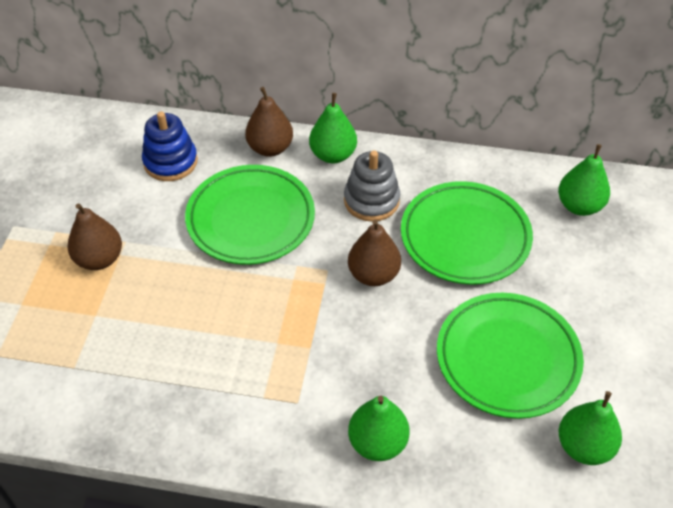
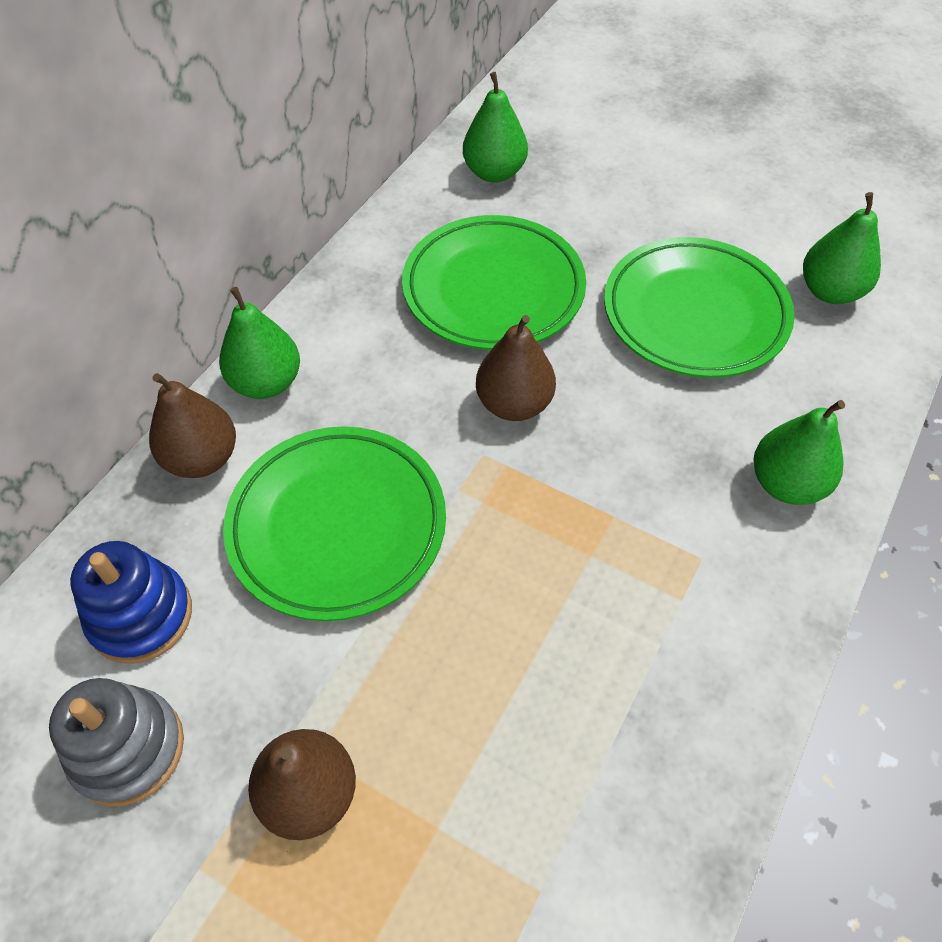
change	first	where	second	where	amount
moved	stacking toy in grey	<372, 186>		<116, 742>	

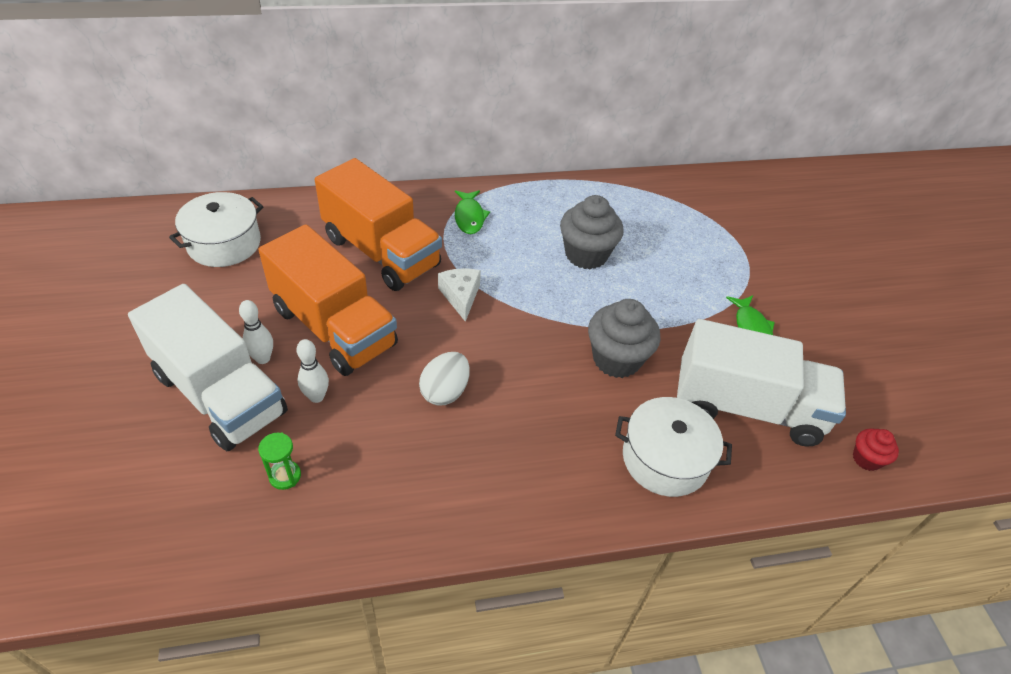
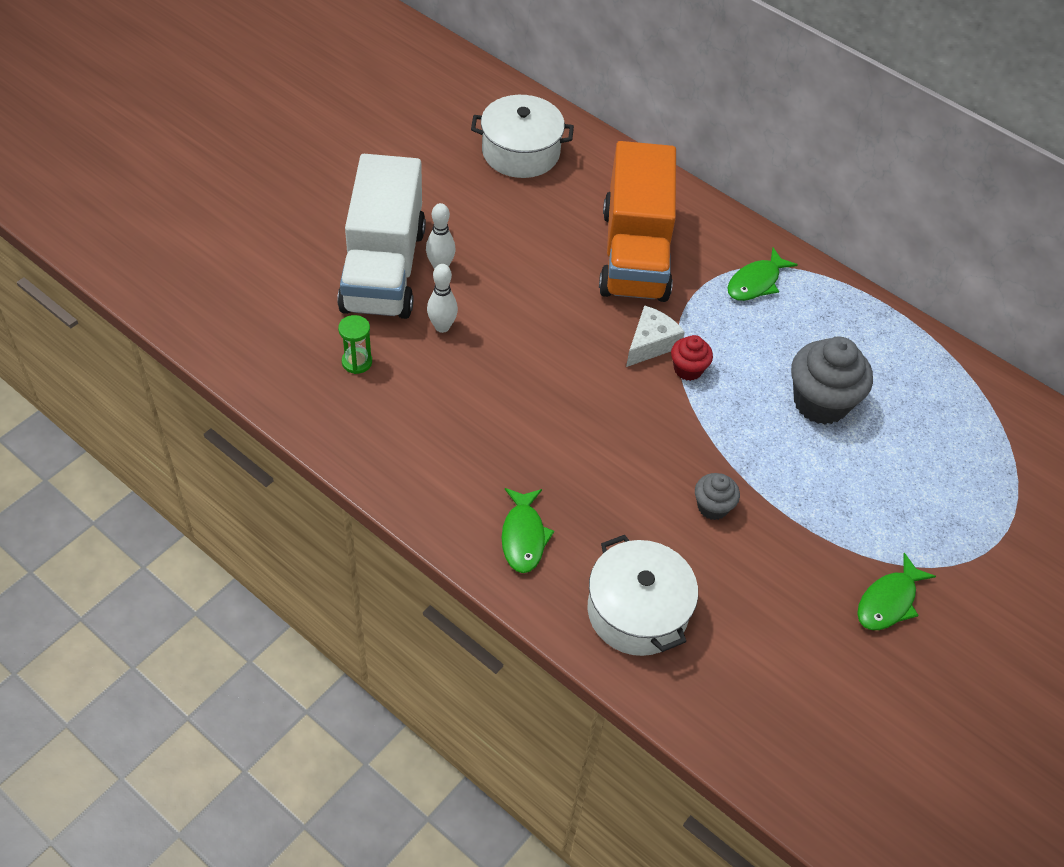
change	first	where	second	where	amount
added			fish in green	<527, 530>	
moved	cupcake in red	<876, 449>		<692, 358>	
resized	cupcake in grey	<624, 338>		<717, 496>	x0.53
removed	truck in orange	<328, 300>			
removed	egg in white	<444, 379>			
removed	truck in white	<761, 383>			

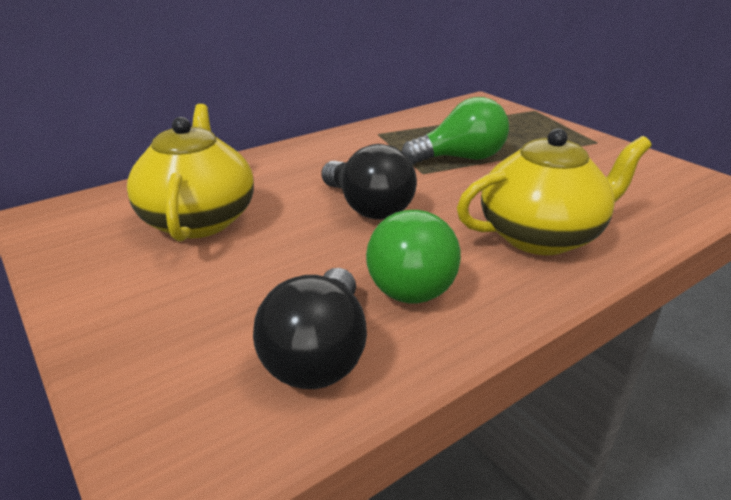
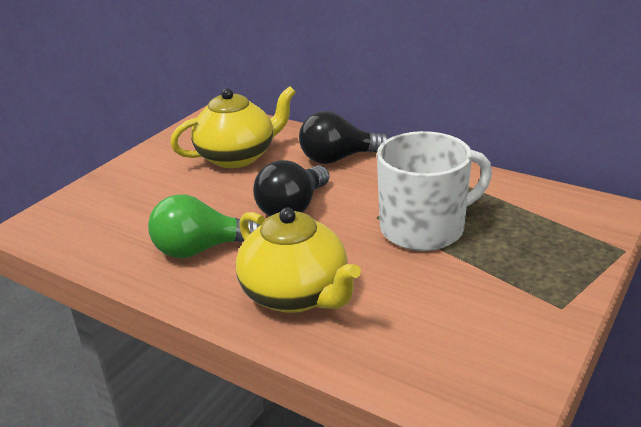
change	first	where	second	where	amount
moved	light bulb in black	<310, 328>		<344, 137>	
replaced	light bulb in green	<455, 130>	mug in white	<434, 191>	

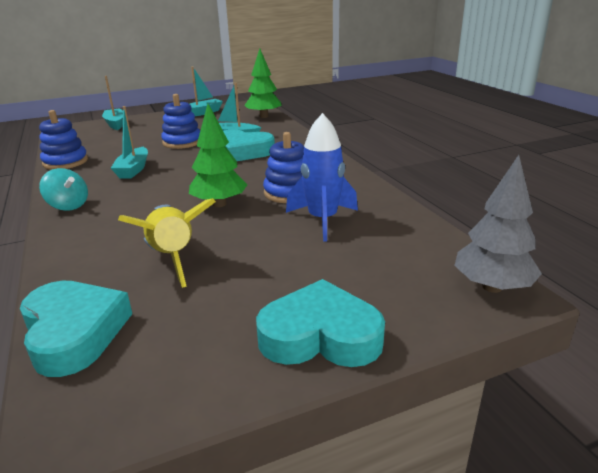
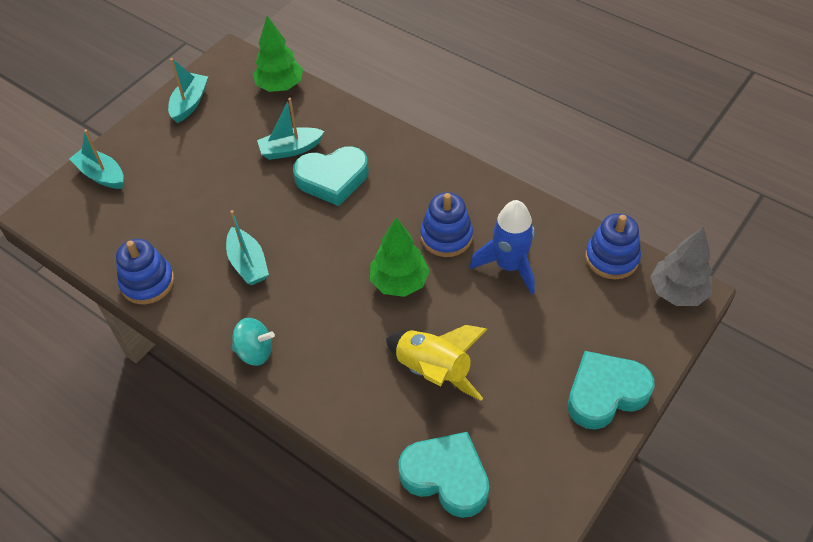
change	first	where	second	where	amount
moved	stacking toy in blue	<180, 121>		<613, 246>	

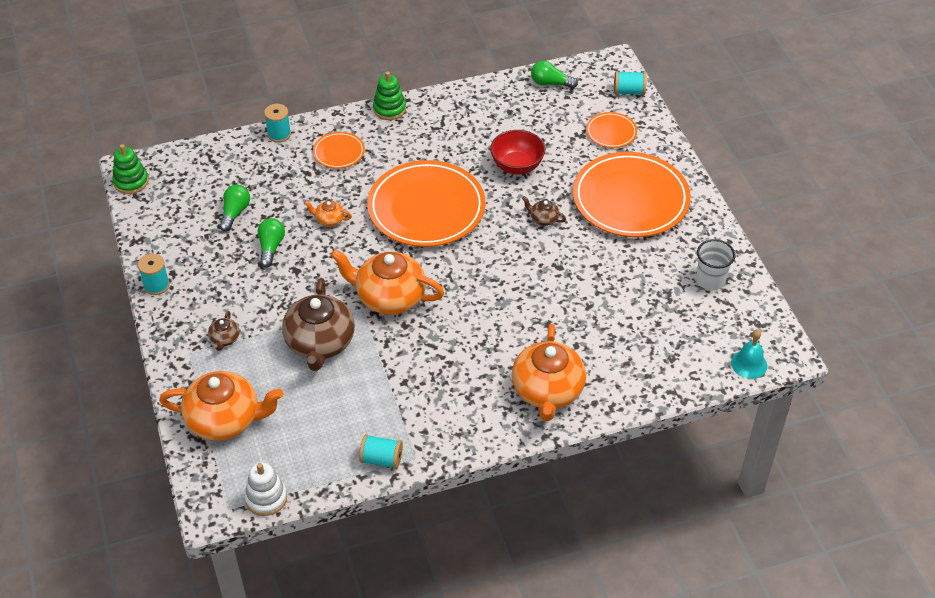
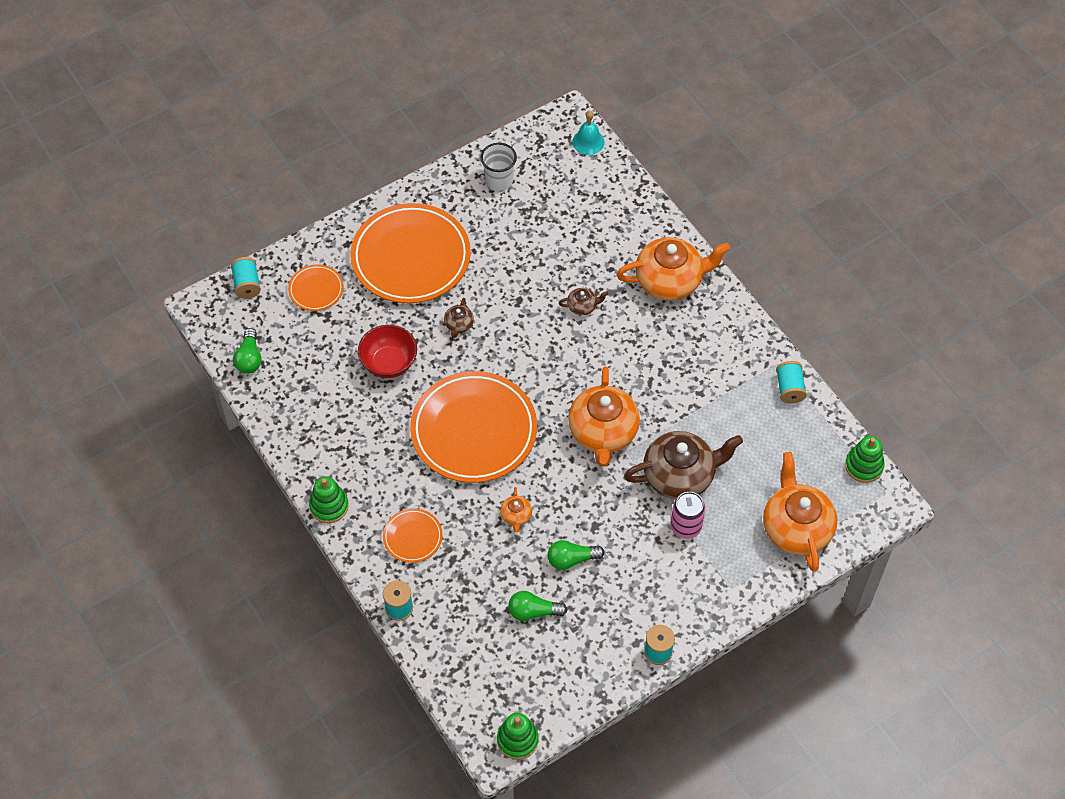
change	first	where	second	where	amount
moved	teapot in brown	<223, 331>		<583, 301>	
added			can in pink	<688, 515>	
recoloured	stacking toy in white	<266, 489>	stacking toy in green	<865, 459>	

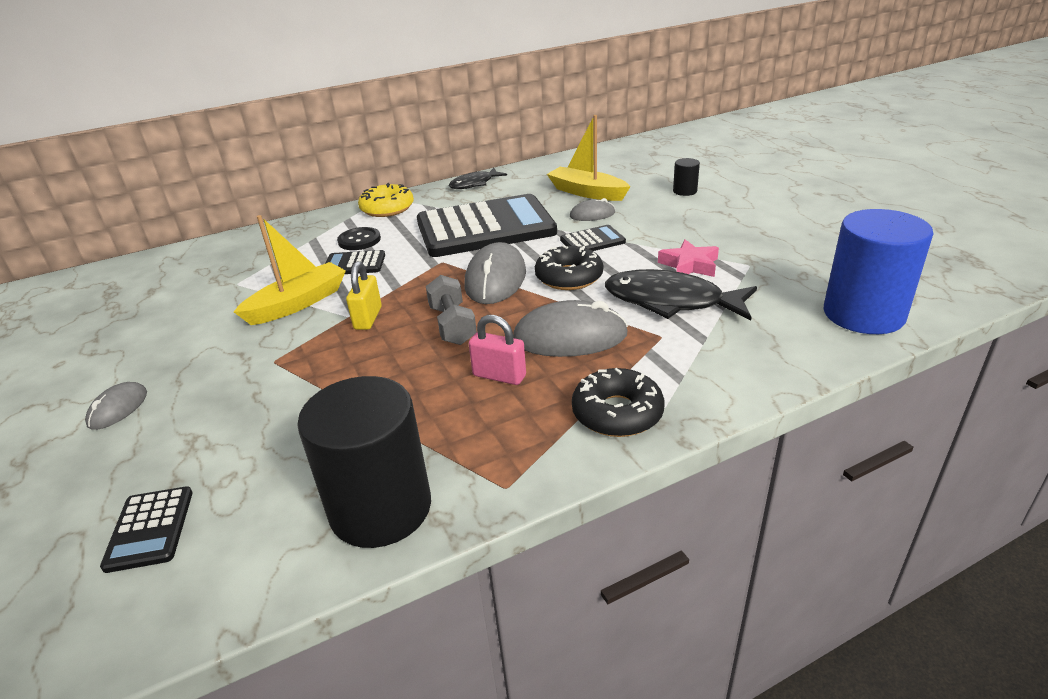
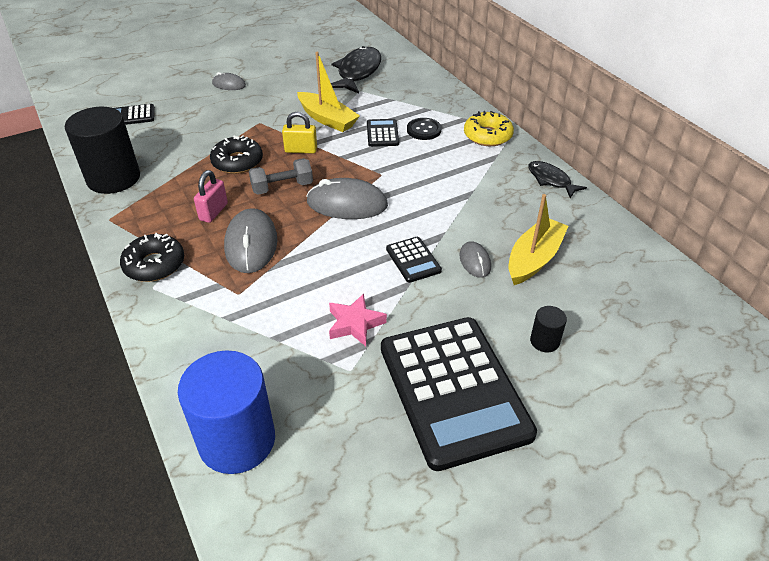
change	first	where	second	where	amount
moved	donut in black	<569, 267>		<236, 154>	
moved	fish in black	<681, 294>		<356, 69>	
moved	calculator in black	<487, 225>		<459, 394>	

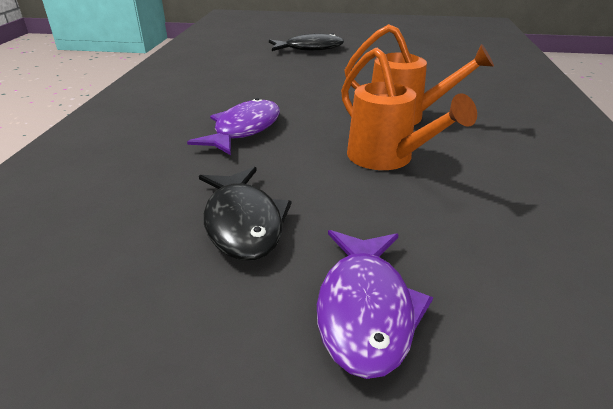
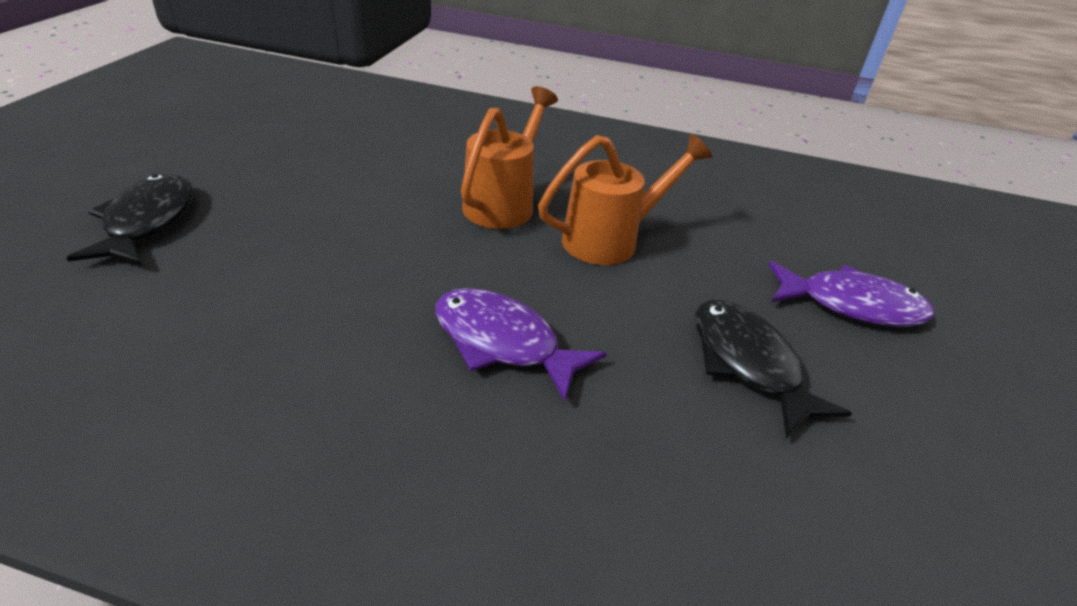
change	first	where	second	where	amount
turned	fish in black	<245, 214>		<773, 369>	105 degrees counterclockwise

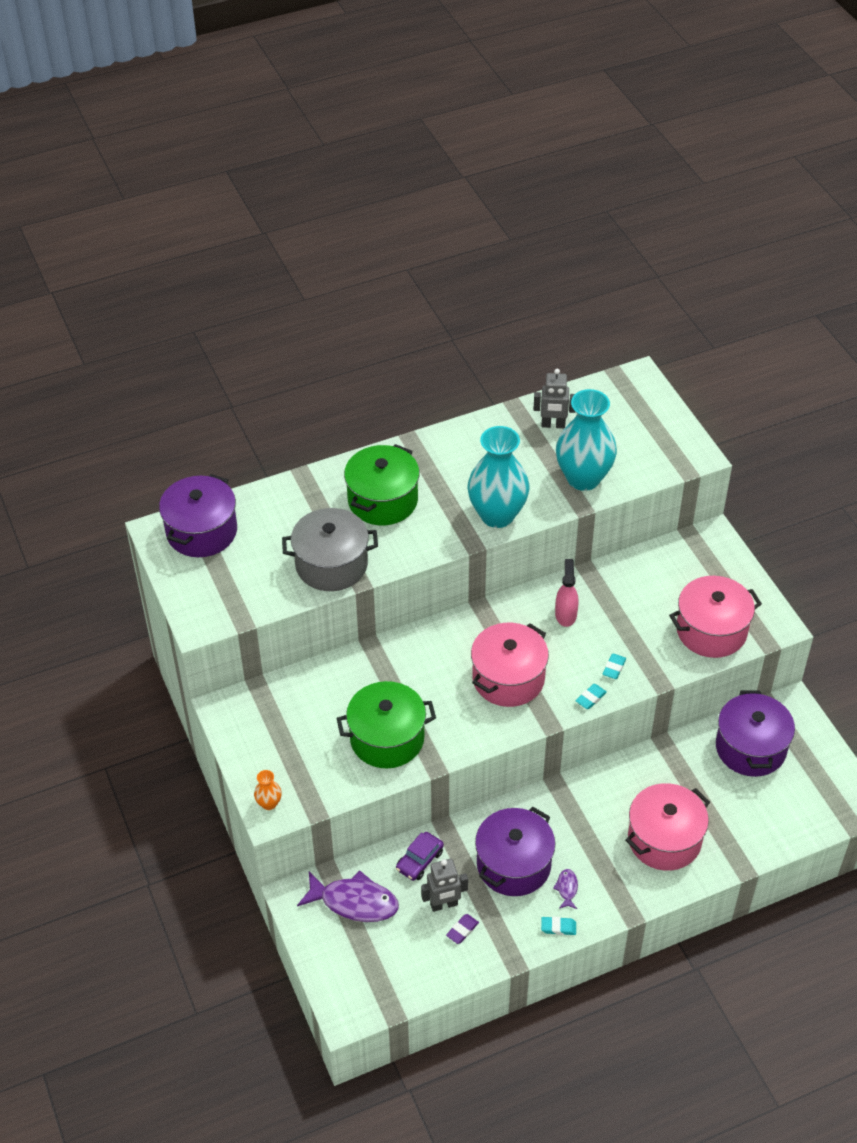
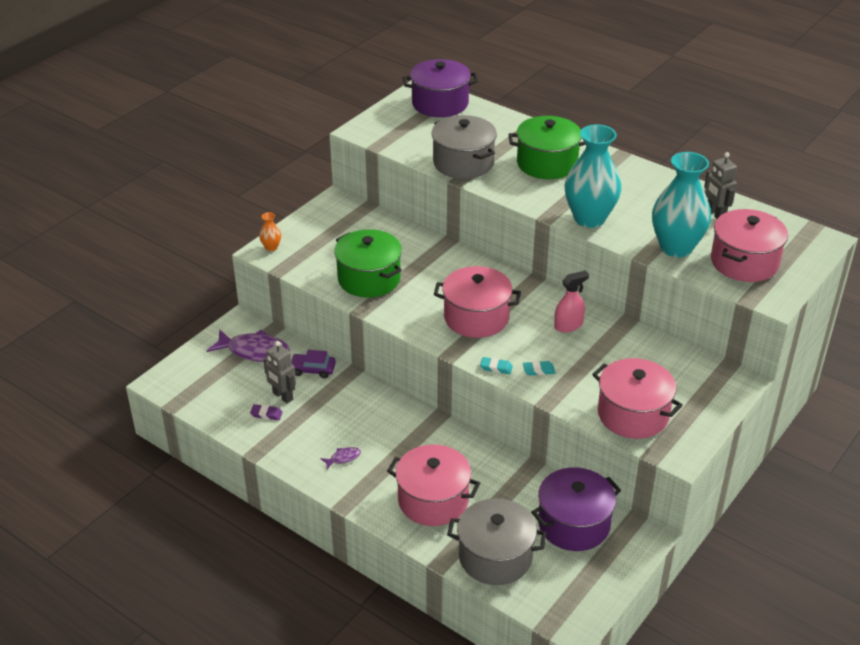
change	first	where	second	where	amount
turned	fish in purple	<348, 896>		<248, 345>	60 degrees counterclockwise
added			pot in grey	<496, 541>	
added			pot in pink	<749, 245>	
removed	pot in purple	<515, 851>			
removed	eraser in turquoise	<558, 926>			

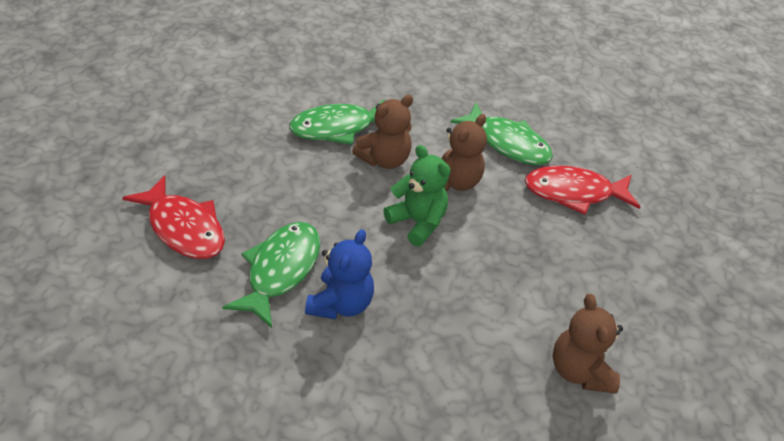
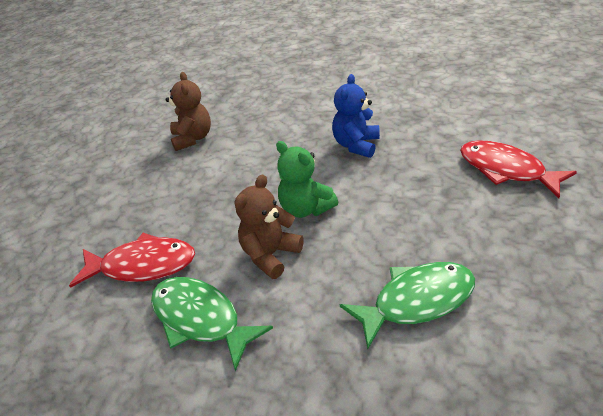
change	first	where	second	where	amount
removed	fish in green	<271, 275>			
removed	teddy bear in brown	<382, 132>			

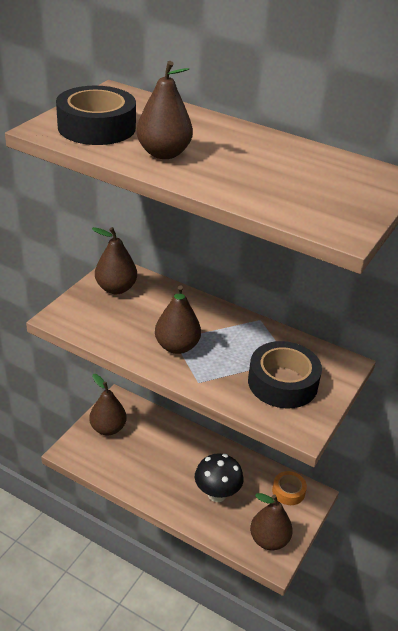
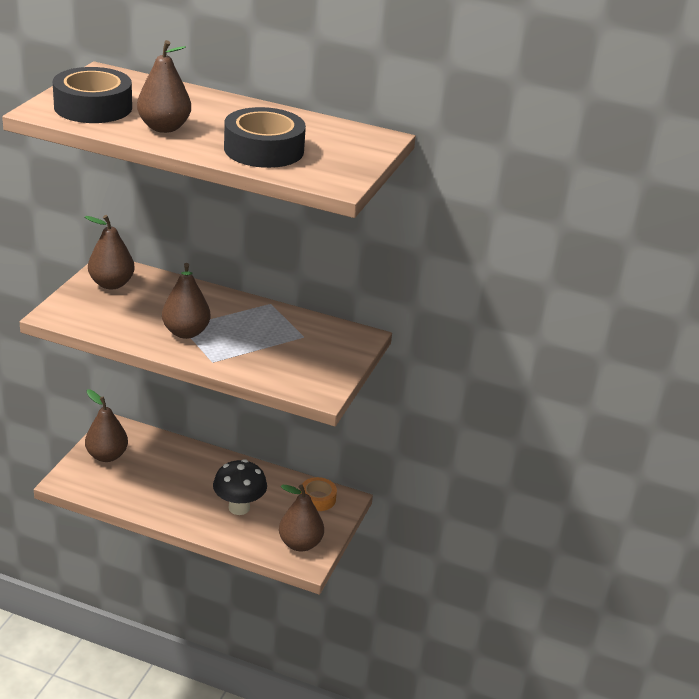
change	first	where	second	where	amount
moved	tape in black	<285, 375>		<265, 137>	

